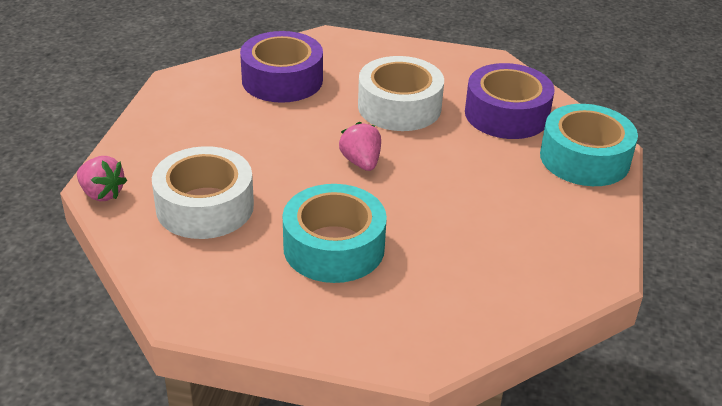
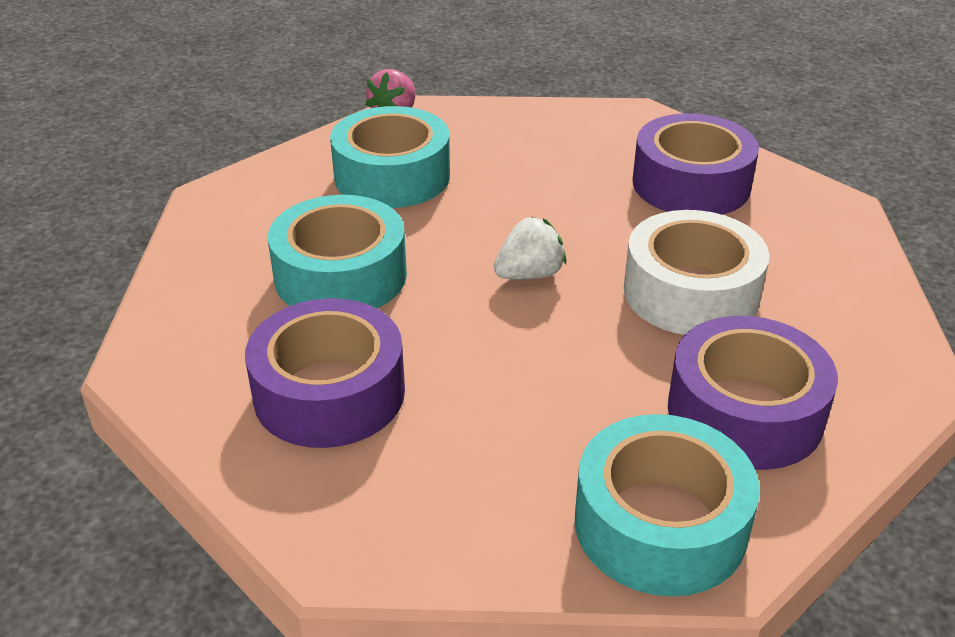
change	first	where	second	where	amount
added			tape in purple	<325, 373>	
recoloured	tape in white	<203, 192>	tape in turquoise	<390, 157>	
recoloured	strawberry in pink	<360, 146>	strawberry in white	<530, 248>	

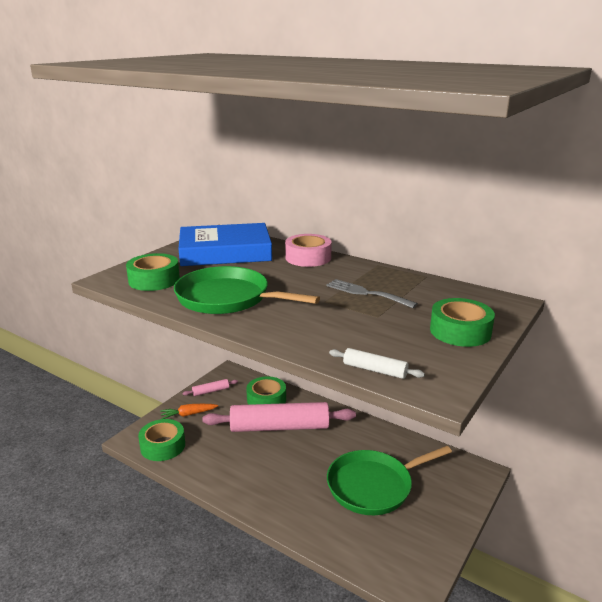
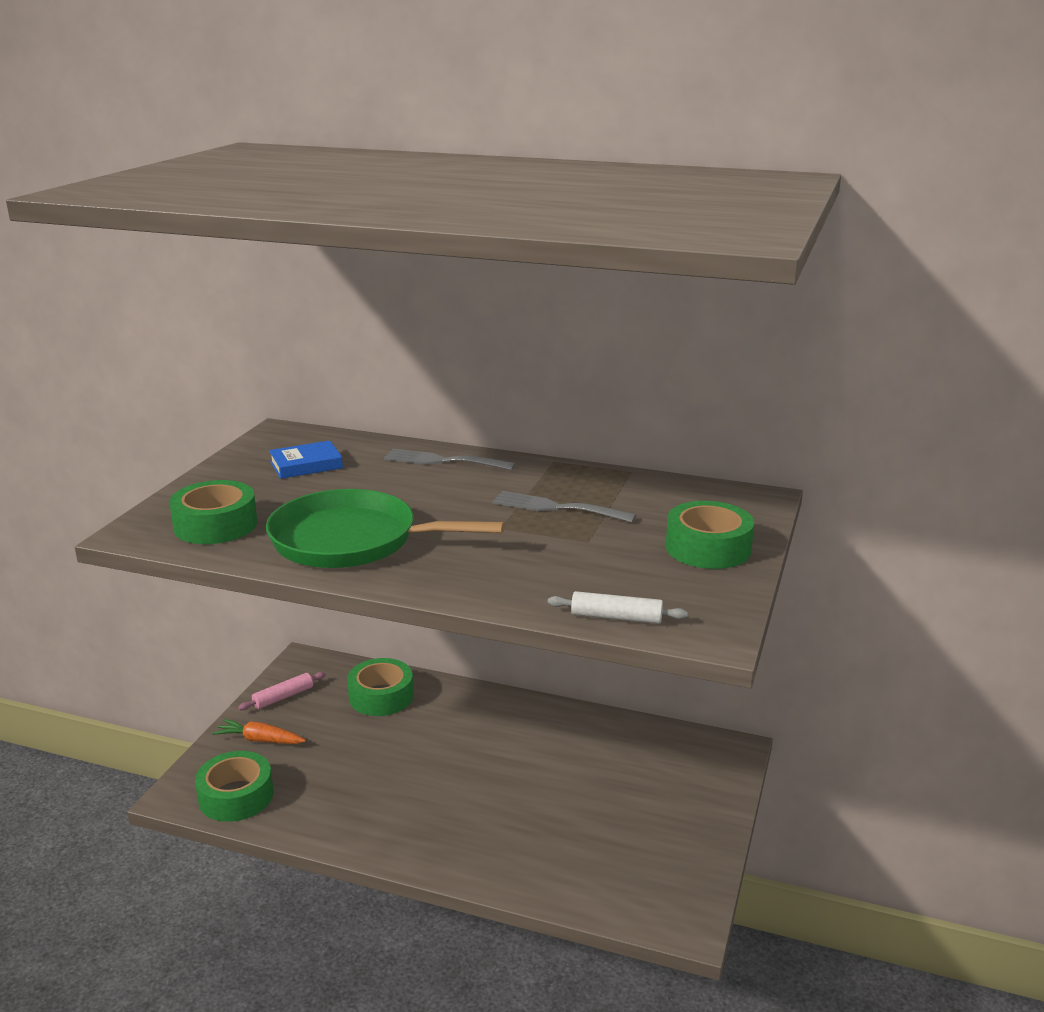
change	first	where	second	where	amount
turned	carrot in orange	<189, 411>		<259, 731>	45 degrees clockwise
resized	book in blue	<225, 244>		<306, 459>	x0.44
replaced	tape in pink	<308, 250>	fork in grey	<449, 459>	
removed	rolling pin in pink	<279, 417>			
removed	pan in green	<389, 480>			

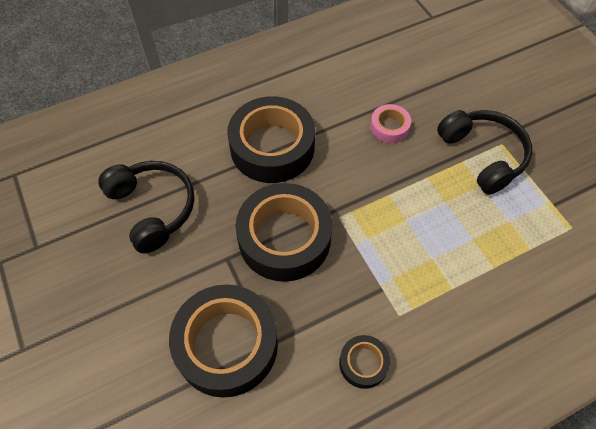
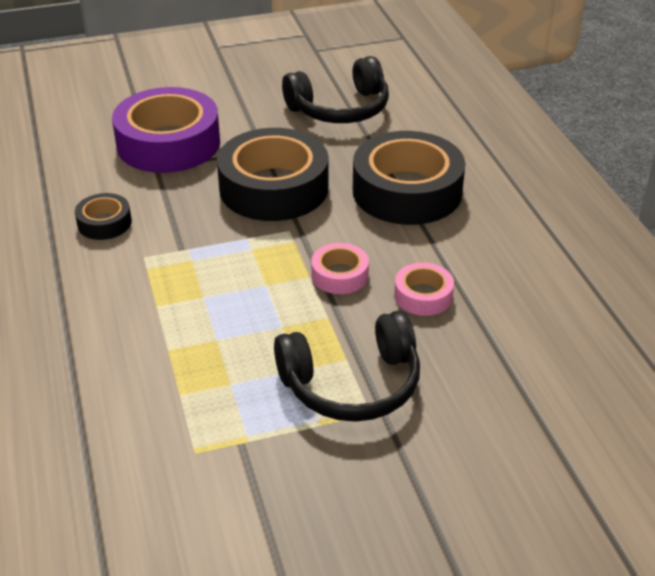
change	first	where	second	where	amount
recoloured	tape in black	<223, 341>	tape in purple	<166, 130>	
added			tape in pink	<340, 268>	

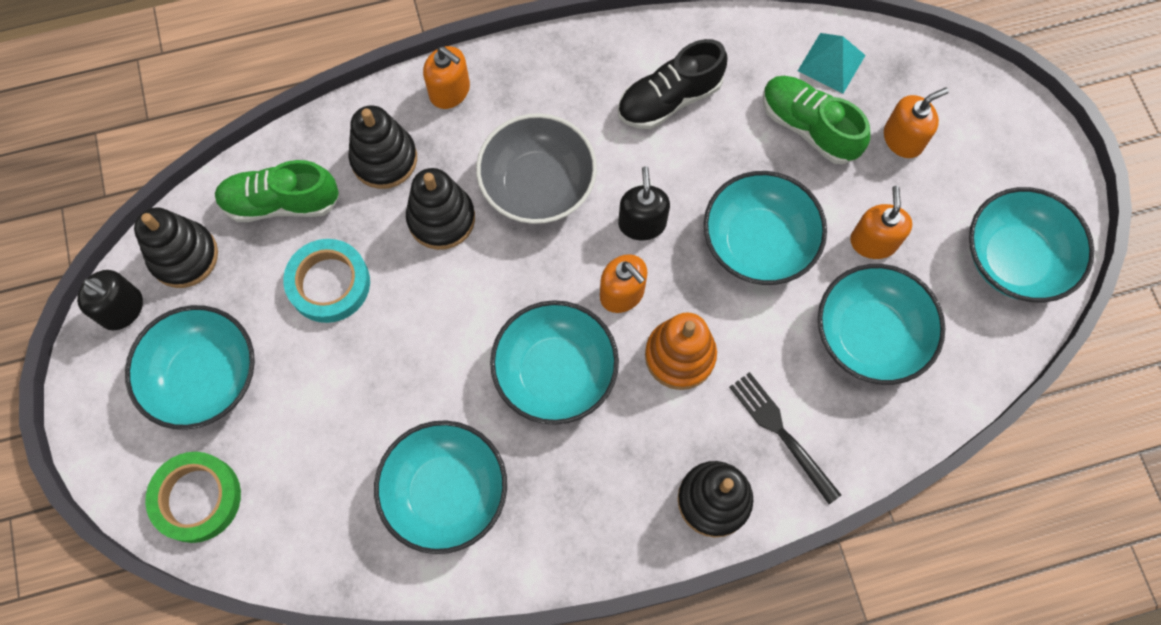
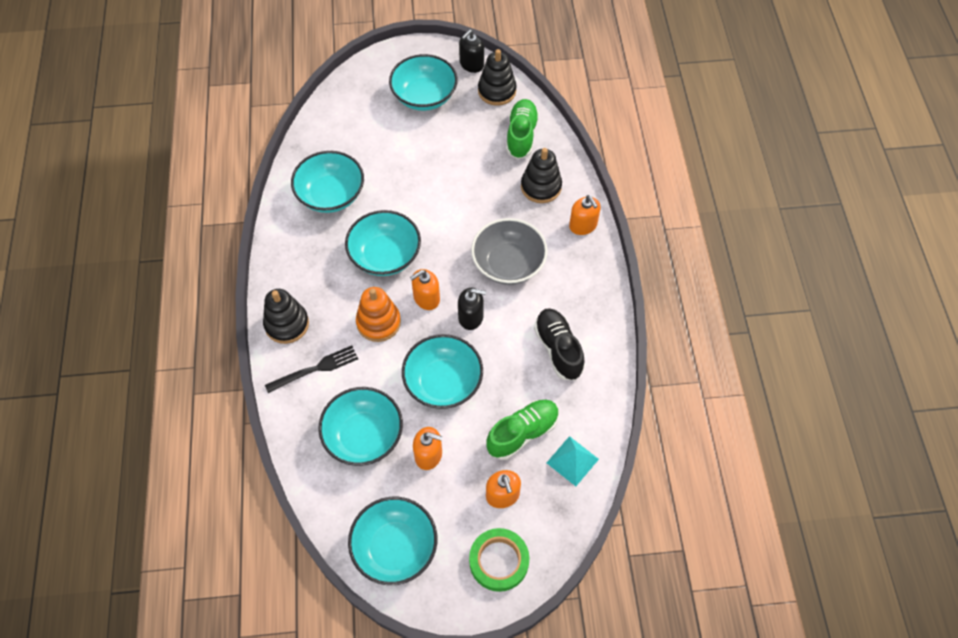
change	first	where	second	where	amount
moved	tape in green	<193, 497>		<499, 560>	
turned	soap dispenser in orange	<446, 77>		<585, 215>	75 degrees counterclockwise
removed	tape in turquoise	<326, 281>			
removed	stacking toy in black	<440, 209>			

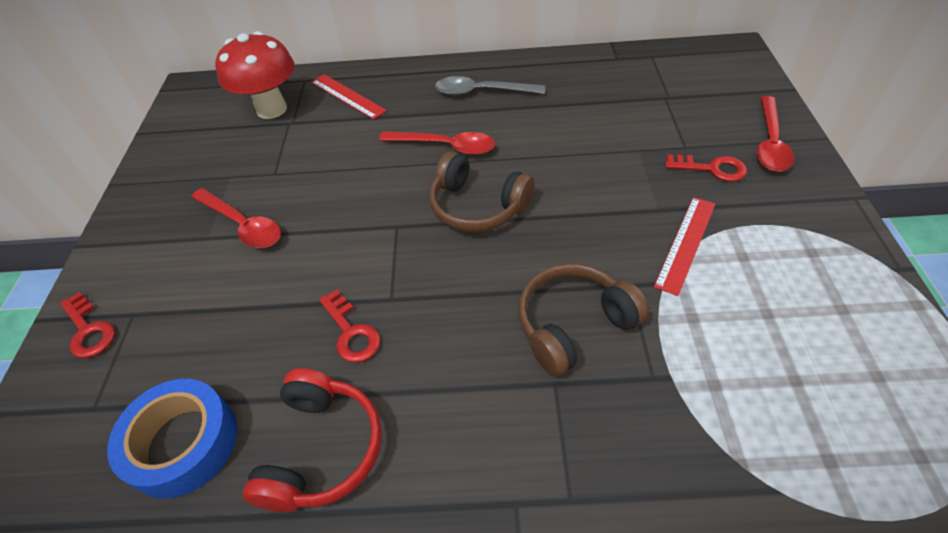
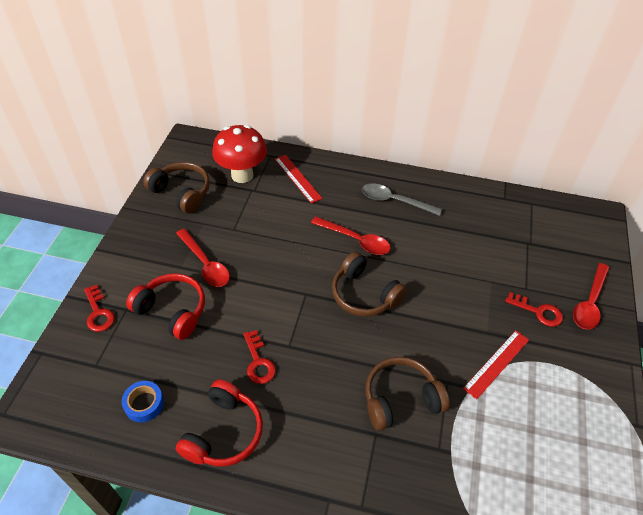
change	first	where	second	where	amount
resized	tape in blue	<172, 439>		<143, 402>	x0.59
added			headphones in red	<165, 306>	
added			headphones in brown	<176, 188>	

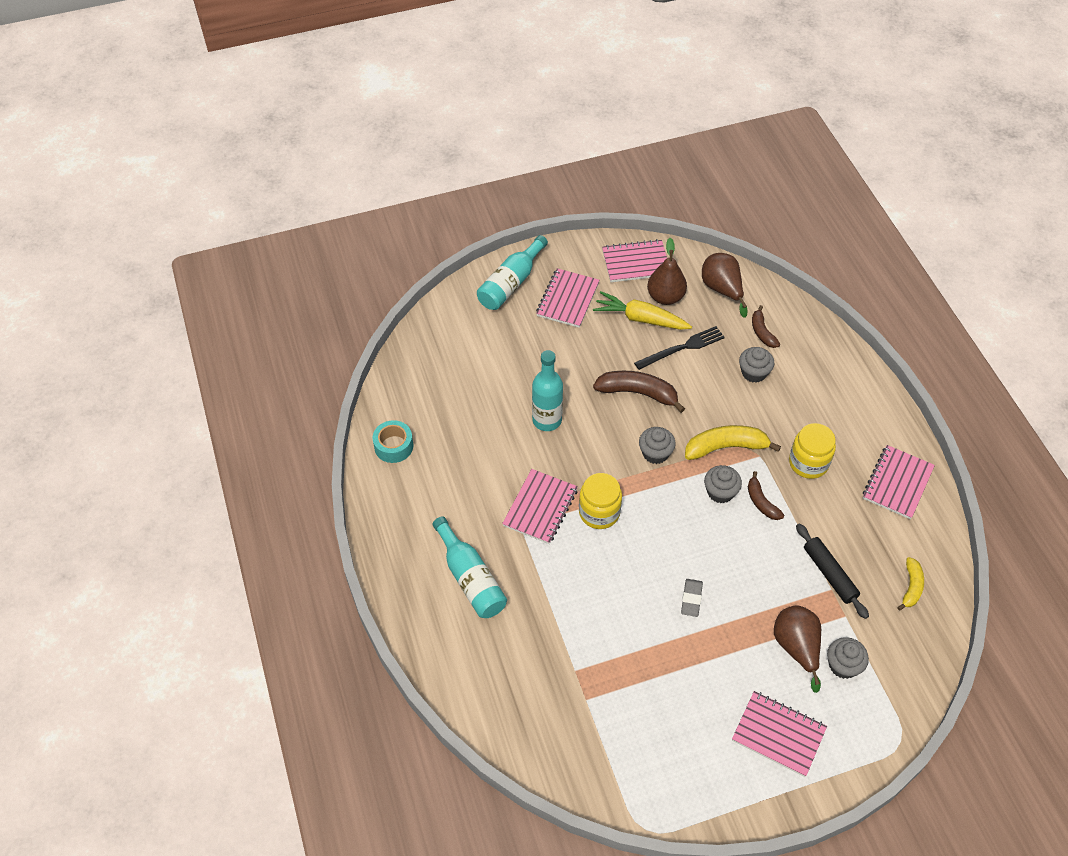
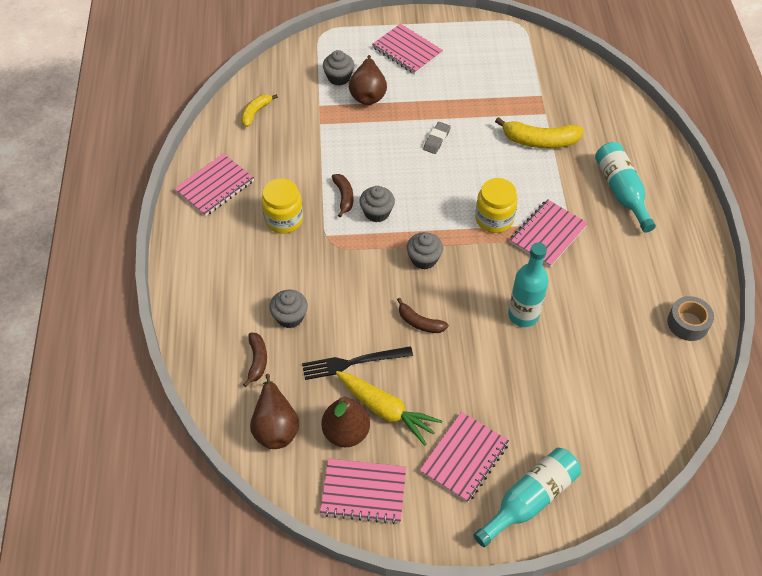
change	first	where	second	where	amount
resized	banana in brown	<639, 392>		<423, 315>	x0.59
moved	banana in yellow	<733, 442>		<539, 132>	
recoloured	tape in turquoise	<393, 441>	tape in grey	<690, 318>	
removed	rolling pin in black	<832, 571>			

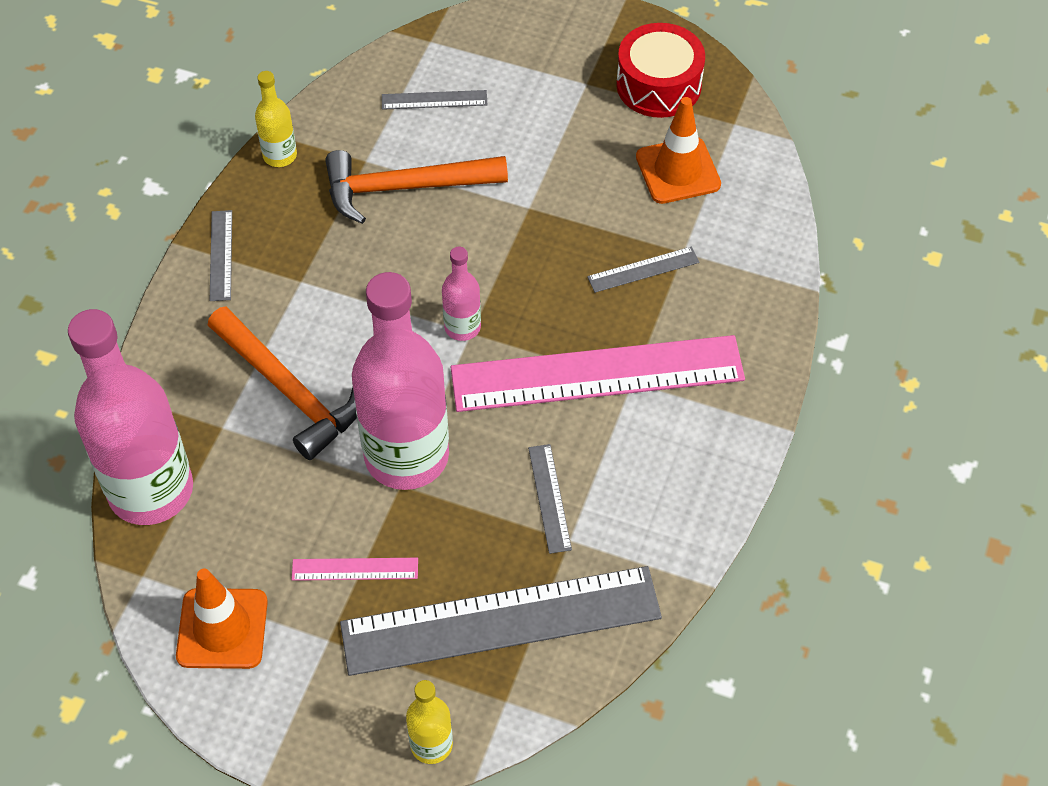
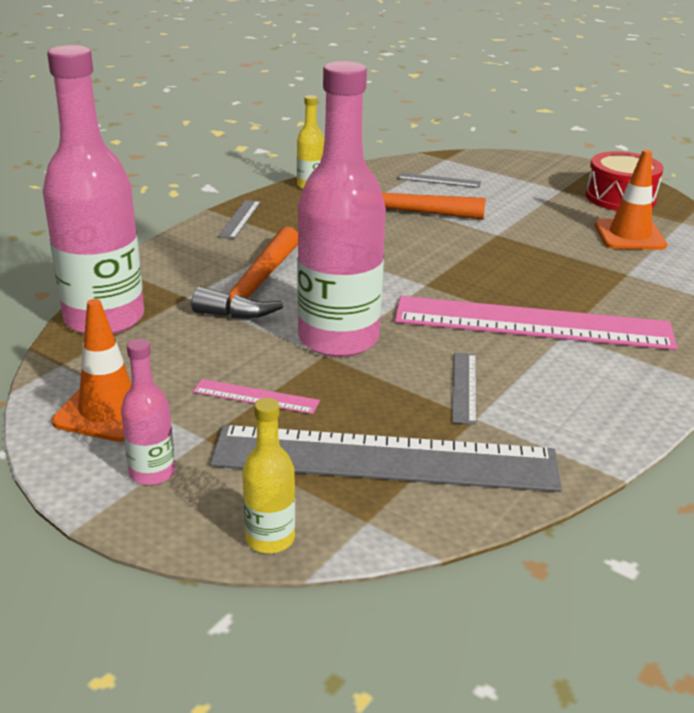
change	first	where	second	where	amount
moved	bottle in pink	<461, 294>		<148, 412>	
turned	hammer in orange	<282, 383>		<244, 273>	45 degrees clockwise
removed	ruler in grey	<643, 269>			

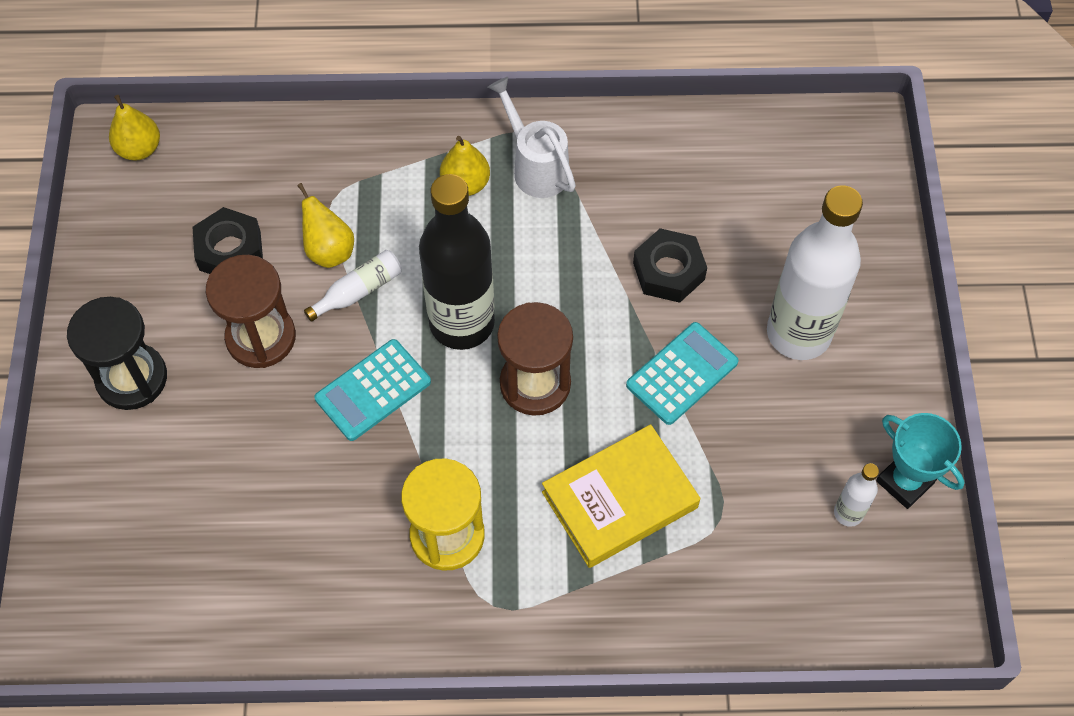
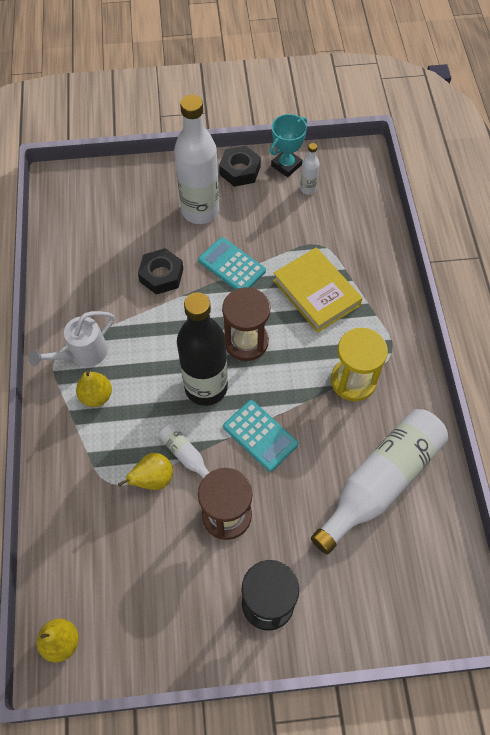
change	first	where	second	where	amount
moved	nut in black	<227, 240>		<240, 166>	
added			bottle in white	<380, 481>	

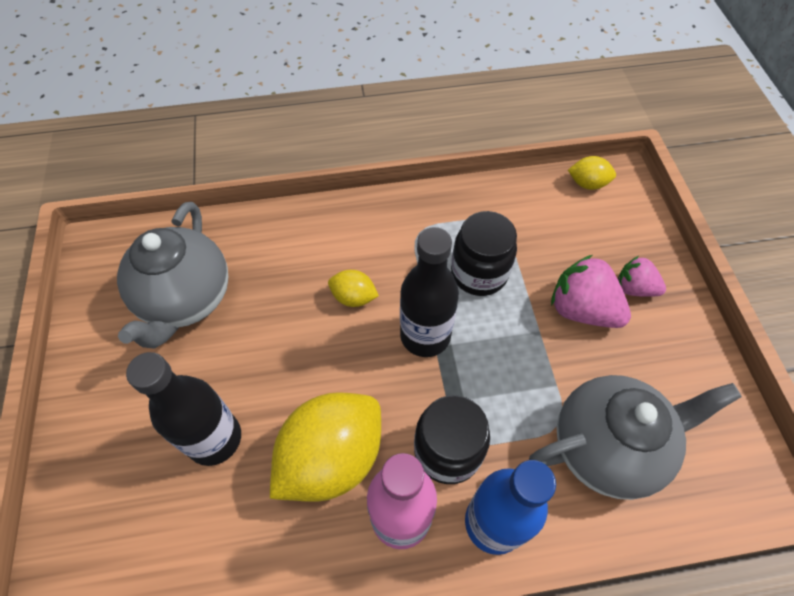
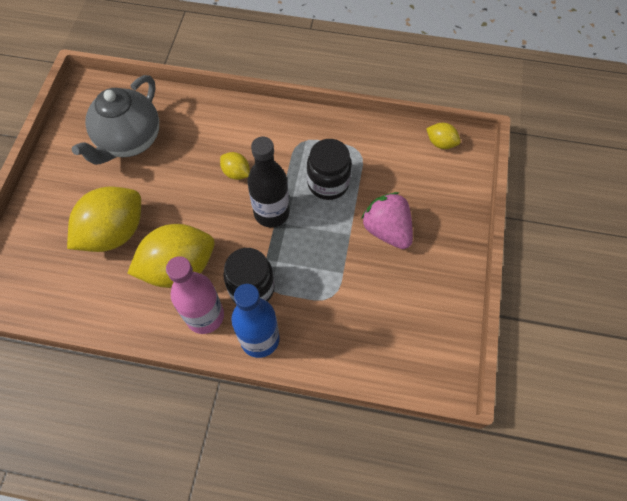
change	first	where	second	where	amount
replaced	bottle in black	<183, 409>	lemon in yellow	<104, 219>	
removed	teapot in grey	<635, 437>			
removed	strawberry in pink	<642, 276>			

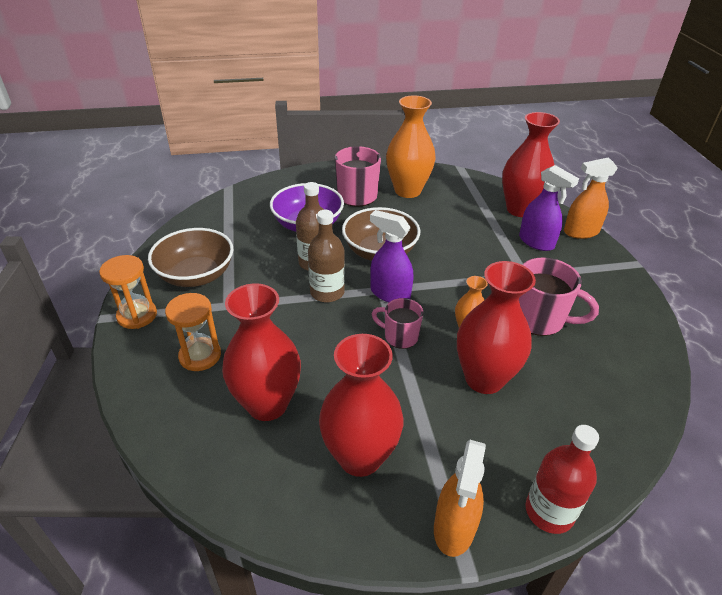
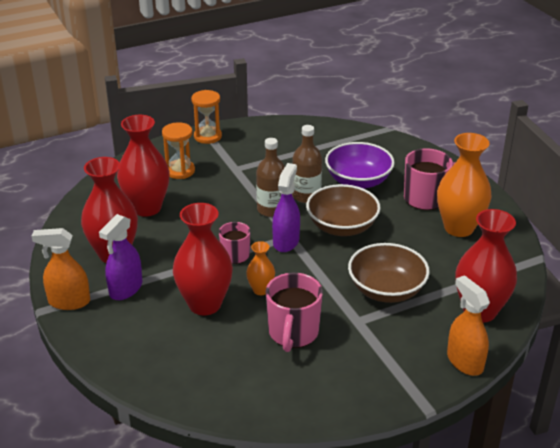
change	first	where	second	where	amount
moved	spray bottle in purple	<549, 208>		<120, 257>	
moved	bowl in brown	<190, 257>		<389, 273>	
removed	bottle in red	<562, 479>			

